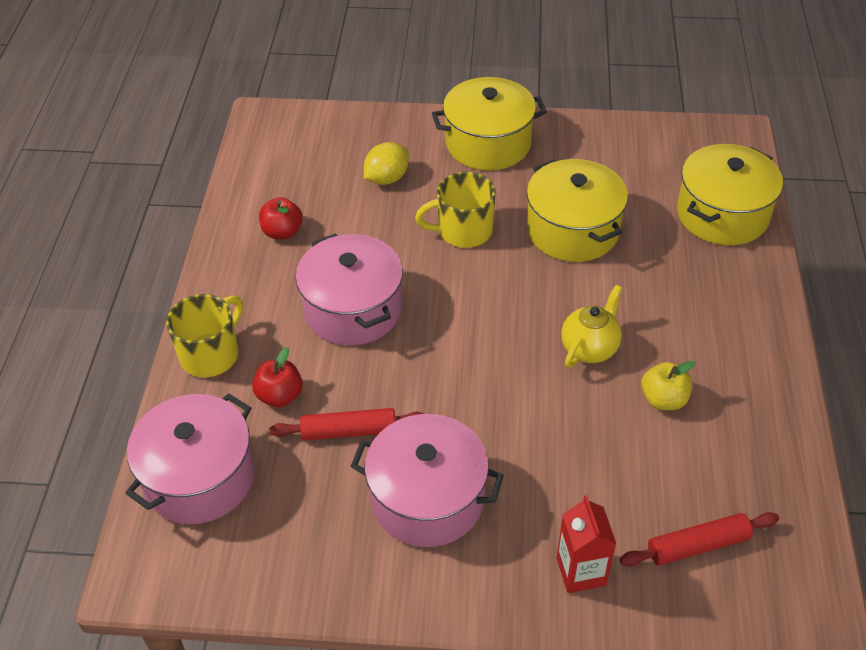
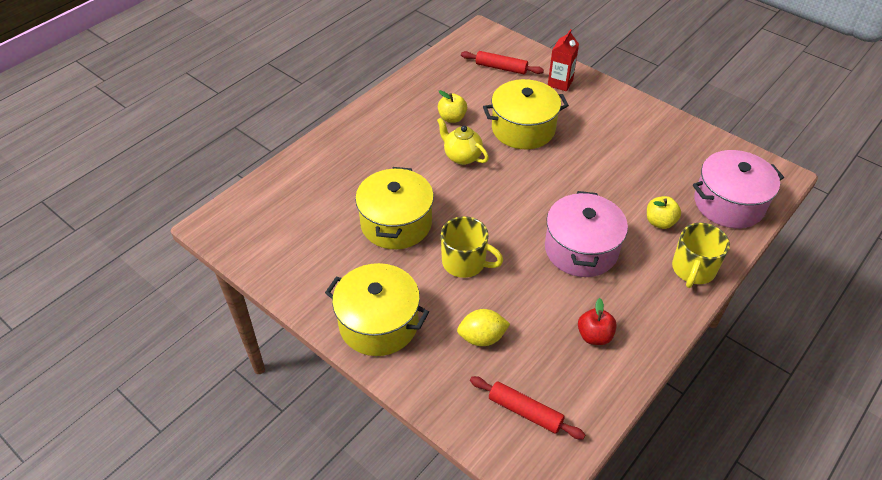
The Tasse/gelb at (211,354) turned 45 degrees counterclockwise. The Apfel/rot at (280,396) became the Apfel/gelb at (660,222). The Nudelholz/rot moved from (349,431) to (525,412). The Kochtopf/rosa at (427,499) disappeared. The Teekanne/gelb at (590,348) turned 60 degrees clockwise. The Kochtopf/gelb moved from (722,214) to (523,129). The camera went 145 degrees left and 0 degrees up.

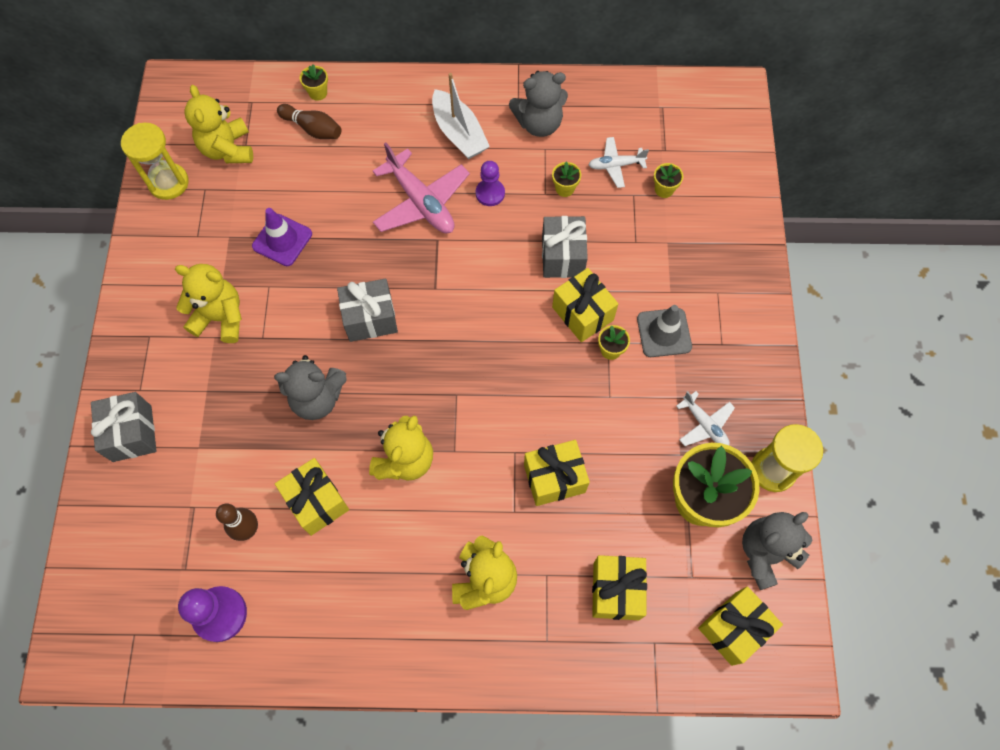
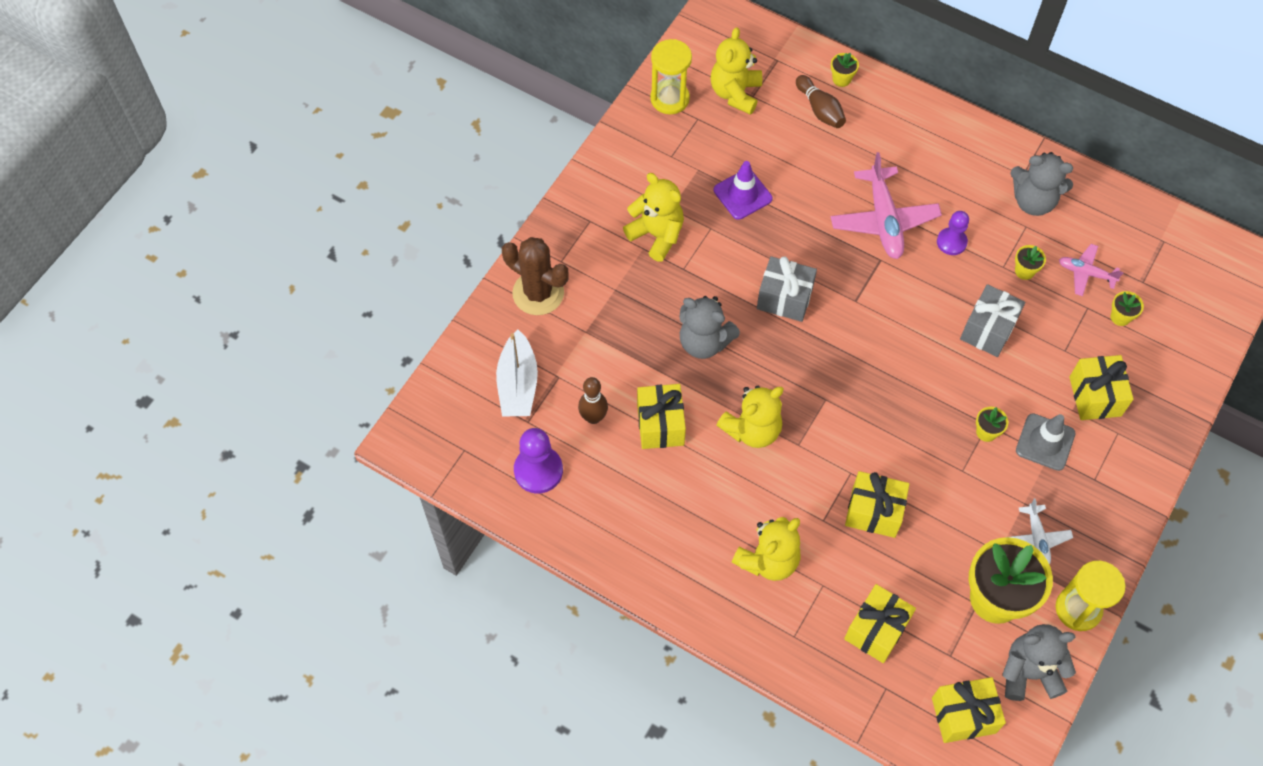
The Geschenk/grau at (132,433) was replaced by the Kaktus/braun at (538,293). The Boot/weiß moved from (459,133) to (518,384). The Geschenk/gelb moved from (582,314) to (1095,396). The Flugzeug/weiß at (616,165) became the Flugzeug/rosa at (1086,273). The camera went 30 degrees right and 5 degrees down.

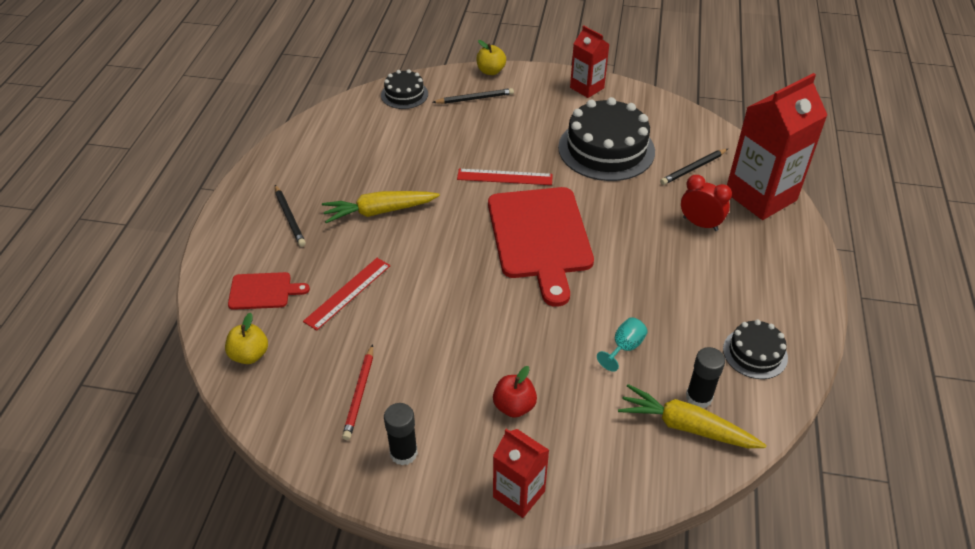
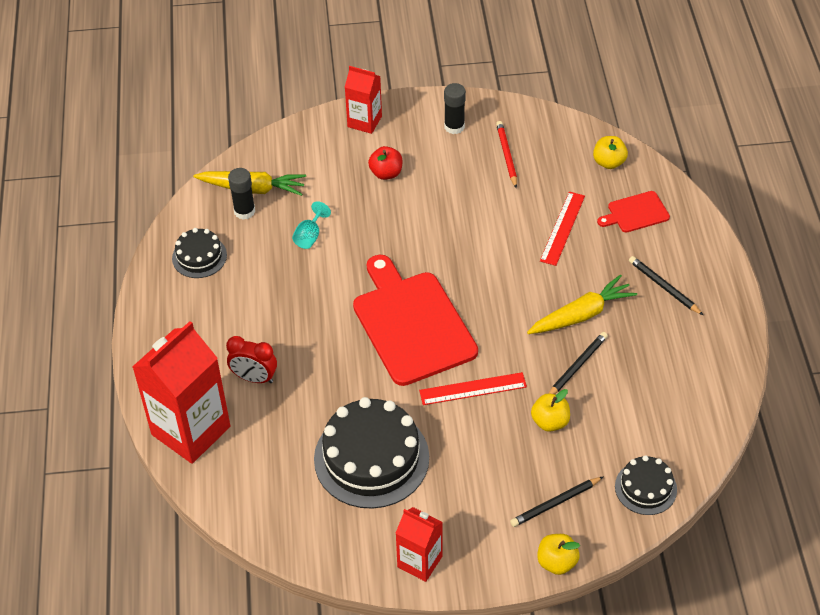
The Bleistift/schwarz moved from (693,168) to (577,366). The Apfel/gelb at (550,422) appeared. The camera went 165 degrees right and 5 degrees up.

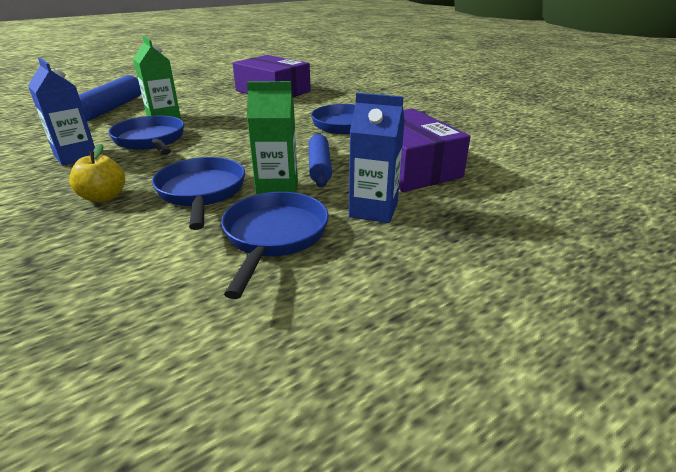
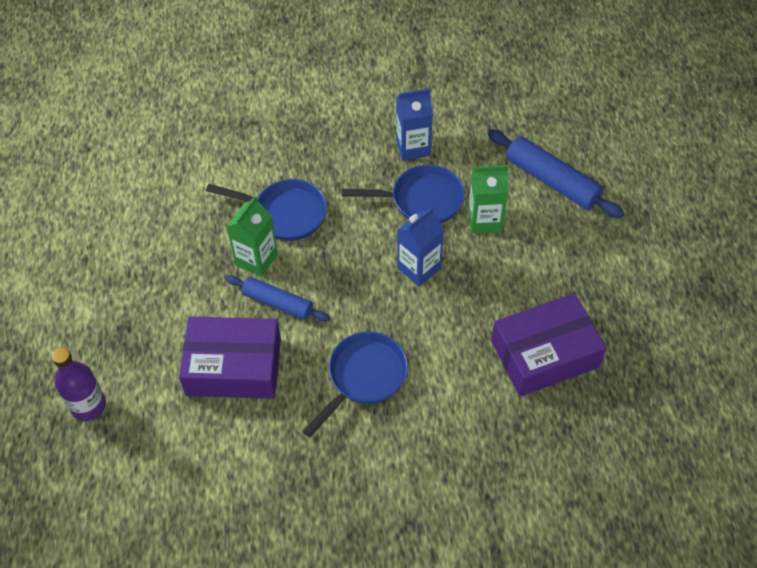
The Apfel/gelb at (104,197) disappeared. The Pfanne/blau at (274,236) disappeared. The Getränkekarton/blau moved from (373,210) to (419,268). The Flasche/lila at (88,405) appeared. The camera went 120 degrees right and 25 degrees up.

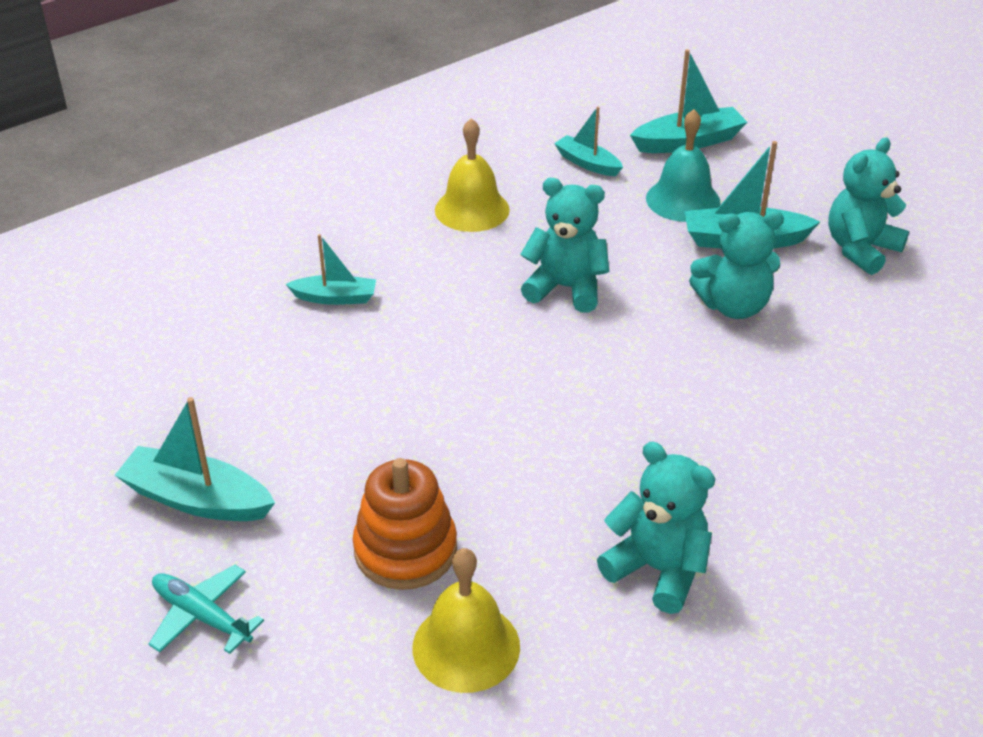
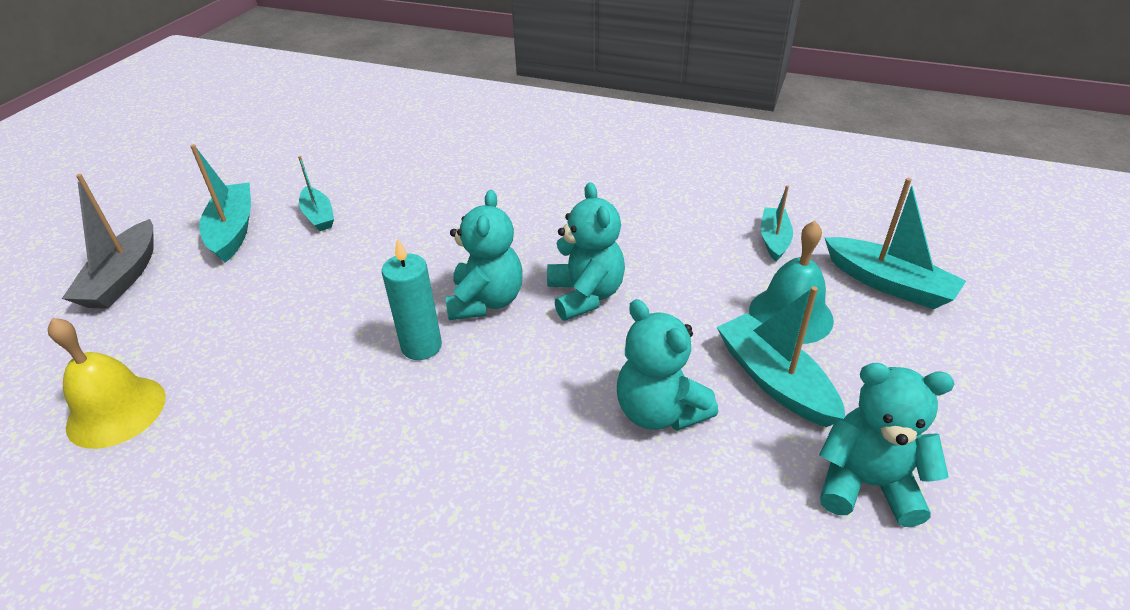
The Flugzeug/türkis at (202,616) was replaced by the Boot/grau at (123,278). The Boot/türkis moved from (335,298) to (318,216). The Stapelspielzeug/orange at (405,550) disappeared. The Glocke/gelb at (472,209) disappeared. The Teddybär/türkis moved from (657,569) to (486,301). The Kerze/türkis at (421,346) appeared. The camera went 60 degrees right and 0 degrees up.

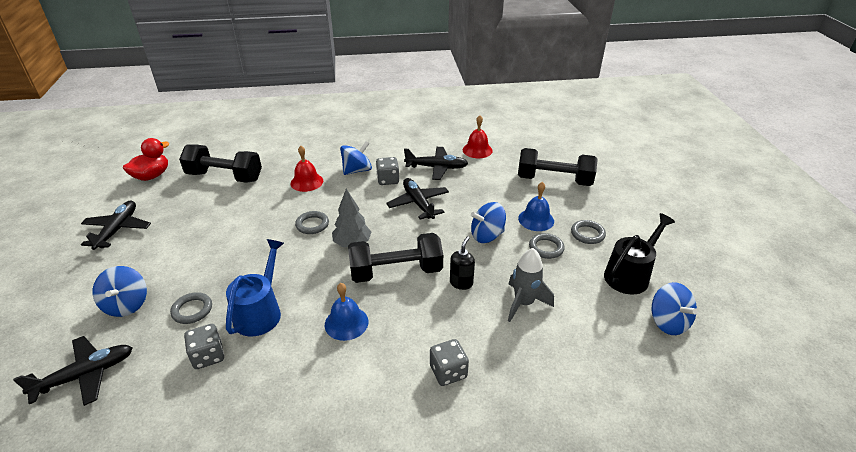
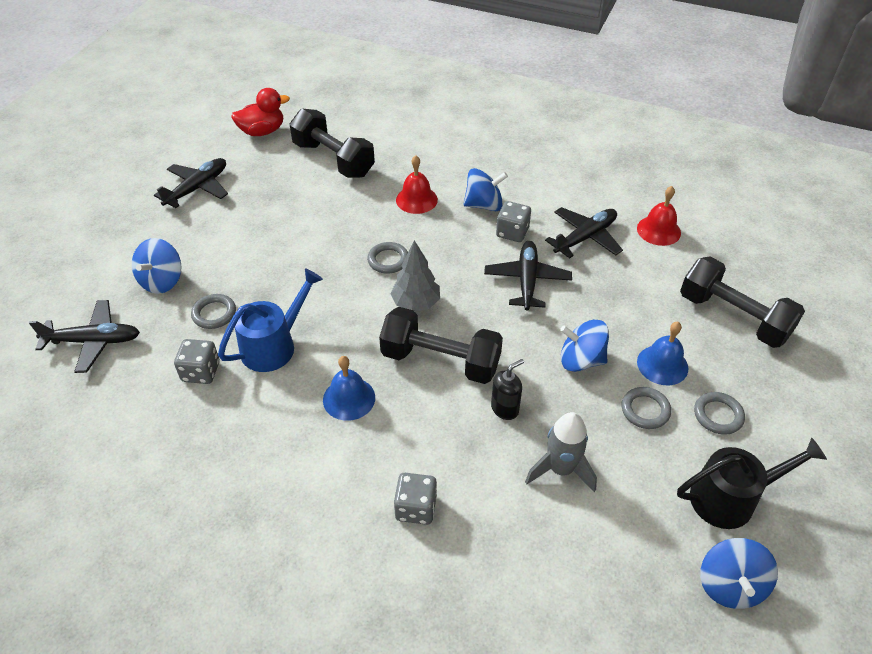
The Flugzeug/schwarz at (437,168) turned 75 degrees counterclockwise. The camera went 30 degrees right and 10 degrees up.

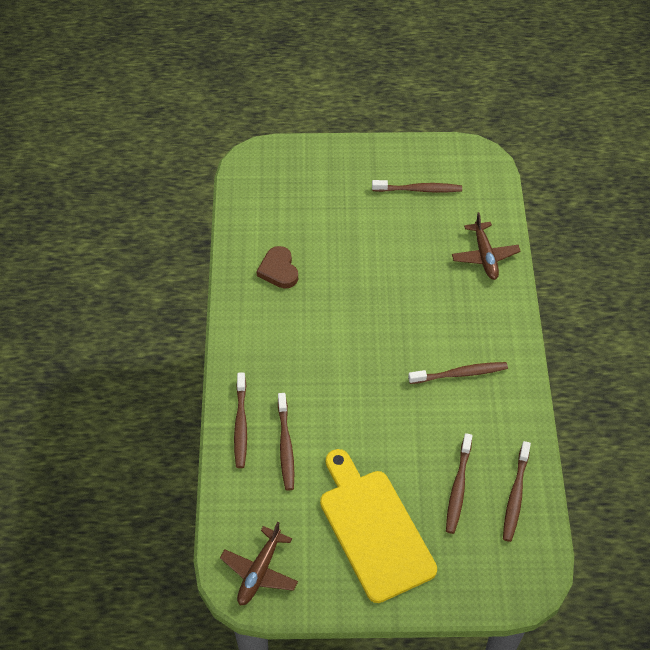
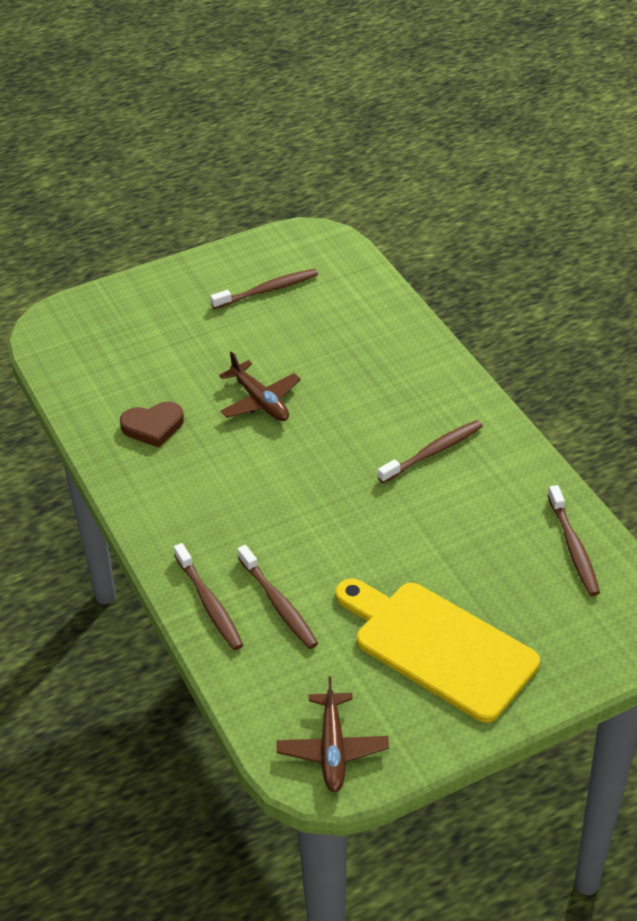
The Herz/braun at (279,270) turned 60 degrees counterclockwise. The Zahnbürste/braun at (458,488) disappeared. The Flugzeug/braun moved from (485,256) to (260,401). The camera went 25 degrees left and 10 degrees down.

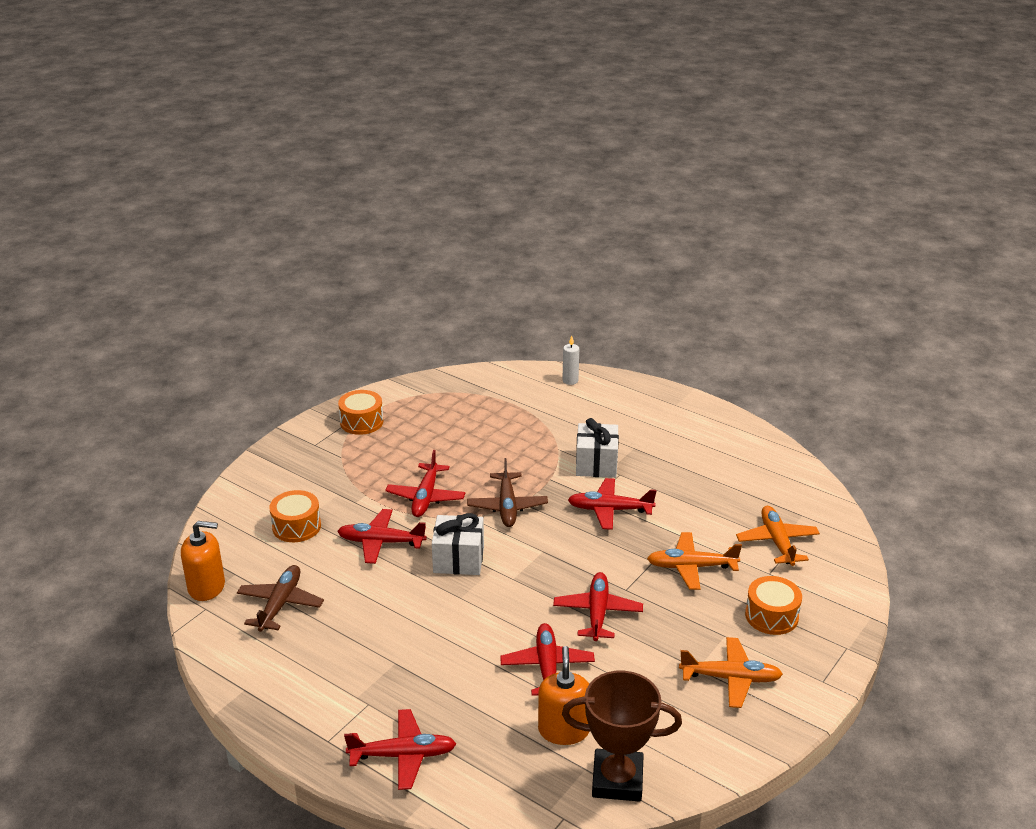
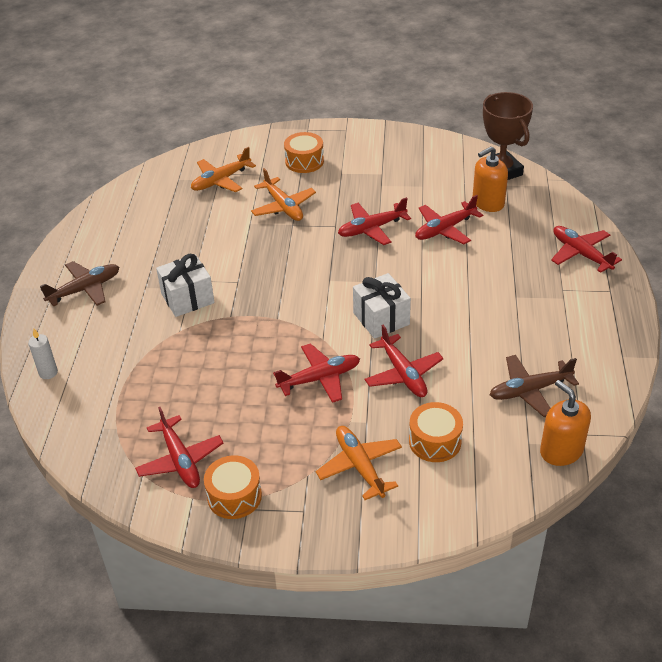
The Flugzeug/braun moved from (507,506) to (85,289). The Flugzeug/rot moved from (609,510) to (180,460). The Flugzeug/orange moved from (731,678) to (360,466). The camera went 120 degrees left and 10 degrees up.

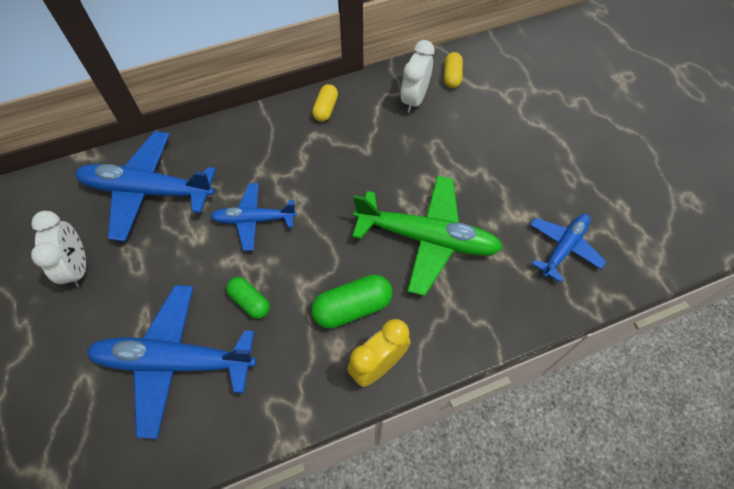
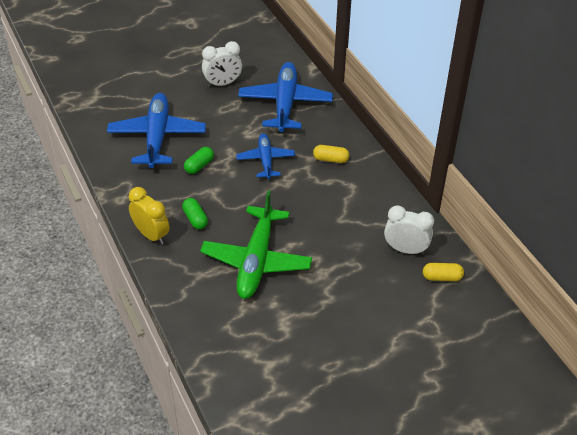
The Kapsel/grün at (352,307) changed to 0.64 times the size. The Kapsel/gelb moved from (326,109) to (330,159). The Flugzeug/blau at (563,248) disappeared. The camera went 85 degrees right and 15 degrees down.

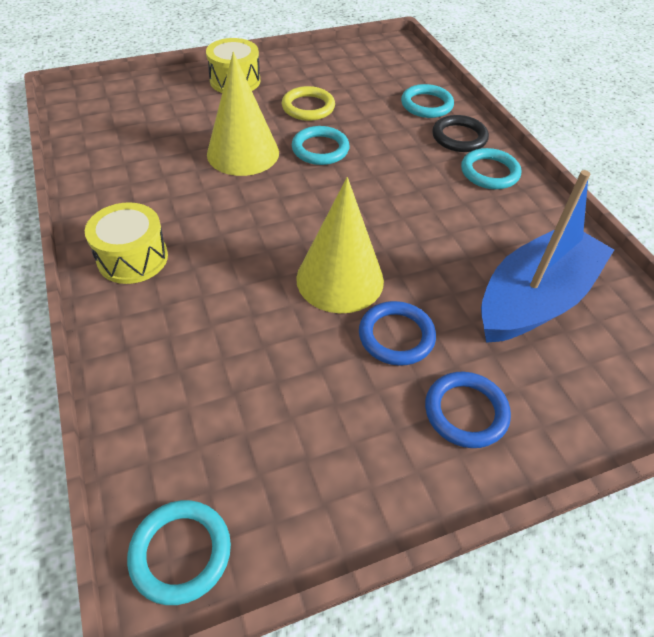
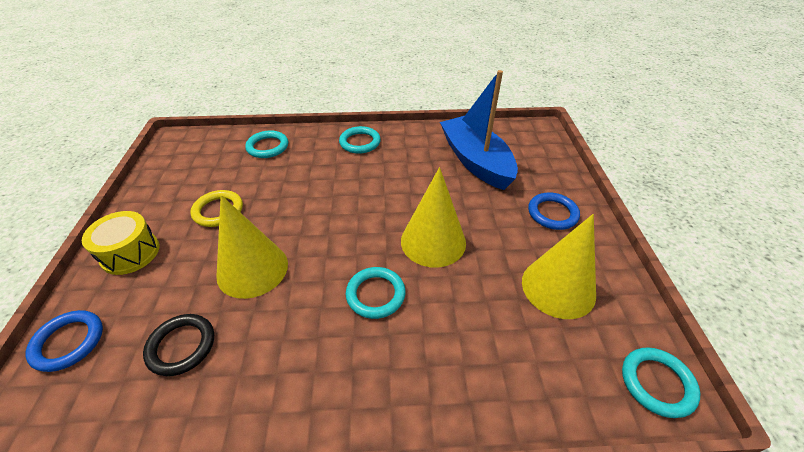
The Trommel/gelb at (133,258) disappeared. The Ring/türkis moved from (320,149) to (375,294). The Ring/blau moved from (396,336) to (68,342). The Ring/schwarz moved from (459,137) to (181,346). The Kegel/gelb at (558,287) appeared. The camera went 70 degrees left and 5 degrees down.

